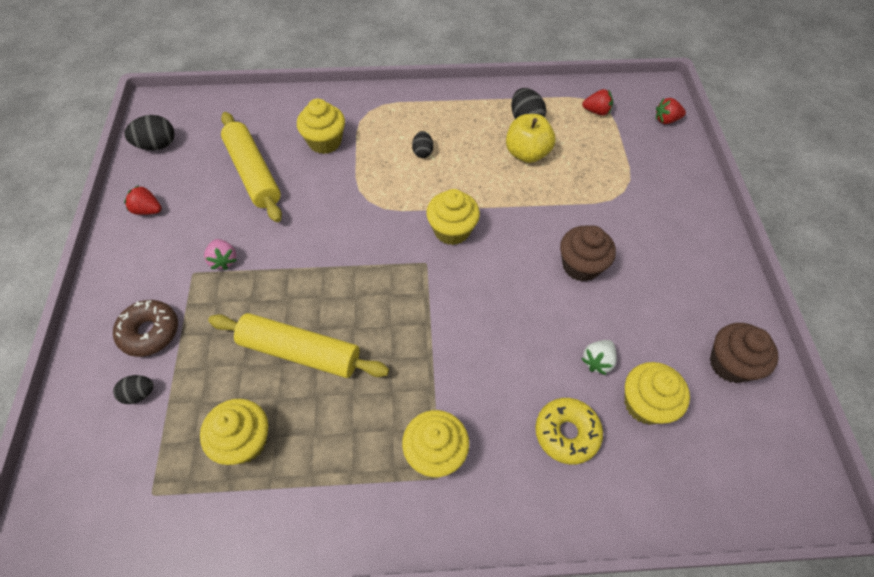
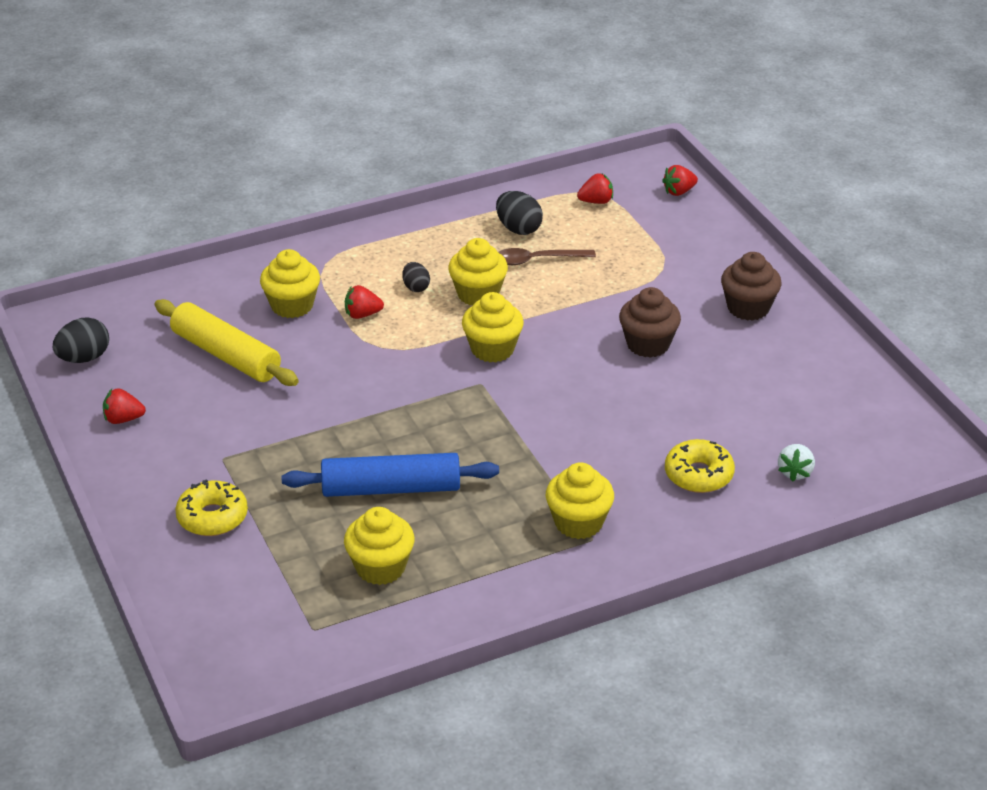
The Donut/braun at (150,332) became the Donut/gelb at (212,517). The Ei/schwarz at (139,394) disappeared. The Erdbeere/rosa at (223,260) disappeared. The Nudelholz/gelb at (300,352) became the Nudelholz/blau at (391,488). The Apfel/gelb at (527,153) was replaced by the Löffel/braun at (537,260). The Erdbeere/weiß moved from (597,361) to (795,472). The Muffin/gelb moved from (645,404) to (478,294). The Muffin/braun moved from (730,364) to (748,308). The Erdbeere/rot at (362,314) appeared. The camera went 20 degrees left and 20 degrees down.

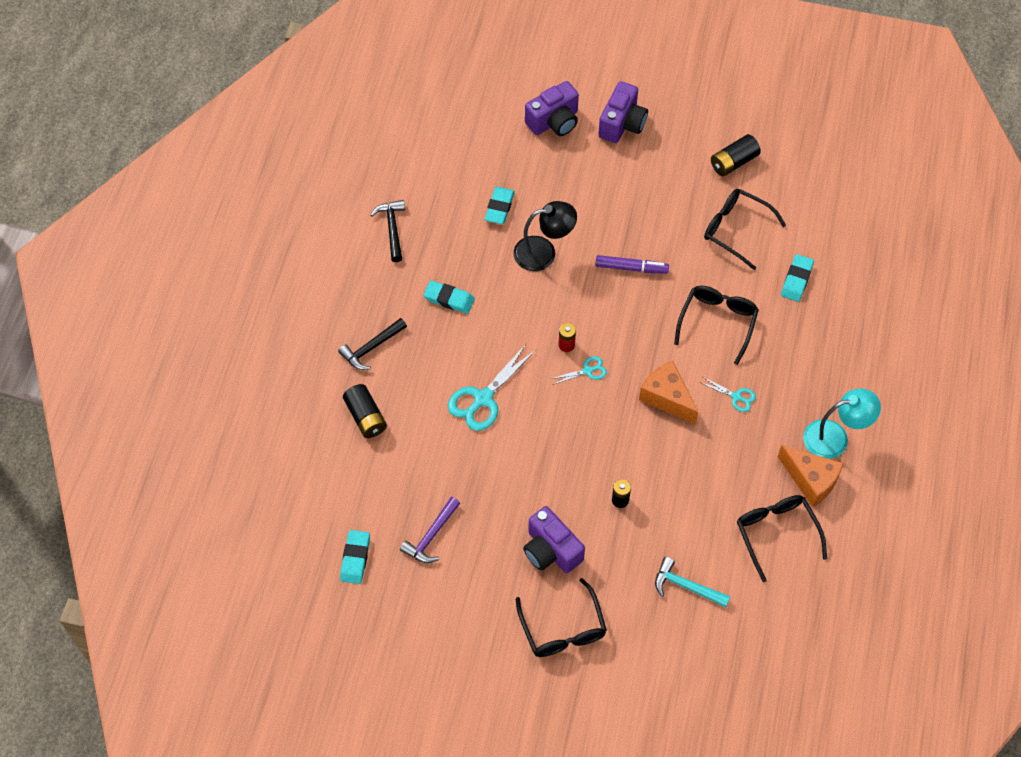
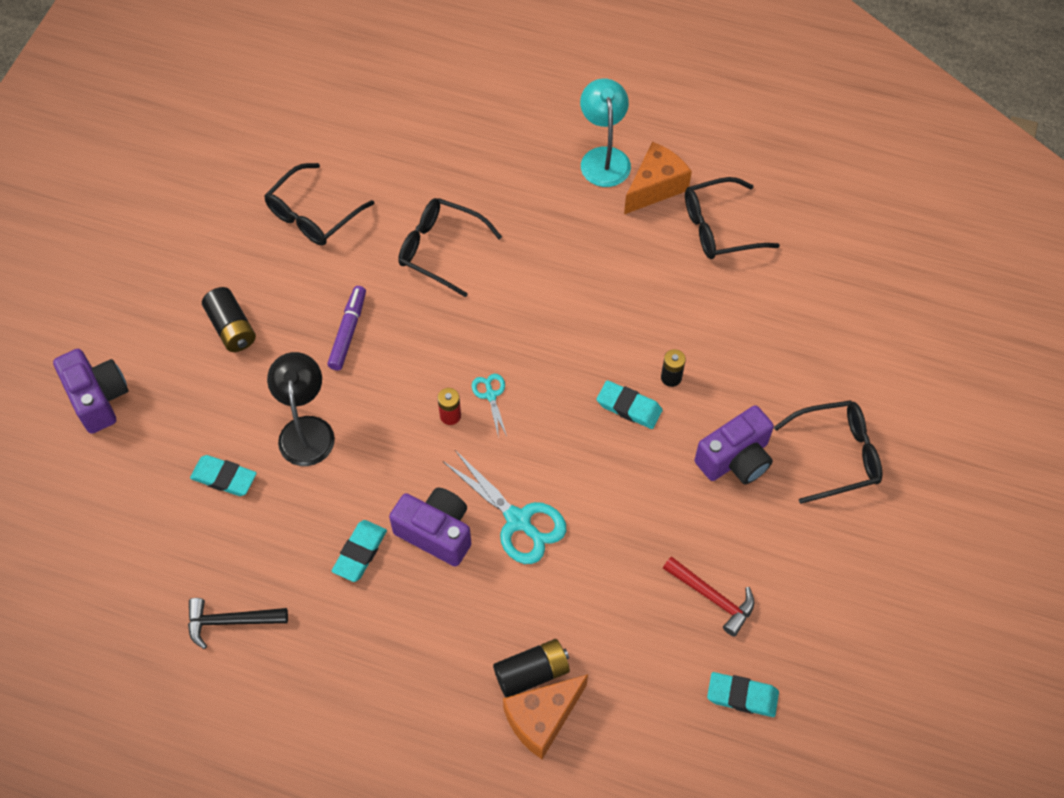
The Hammer/schwarz at (371,348) disappeared. The Hammer/lila at (431,536) became the Hammer/rot at (713,597). The Kamera/lila moved from (622,124) to (436,532). The Käse/orange moved from (667,398) to (542,719). The Hammer/türkis at (686,586) disappeared. The Schere/türkis at (736,397) disappeared. The Batterie/schwarz moved from (733,162) to (232,328). The Radiergummi/türkis moved from (796,280) to (629,407). The camera went 85 degrees left and 0 degrees up.

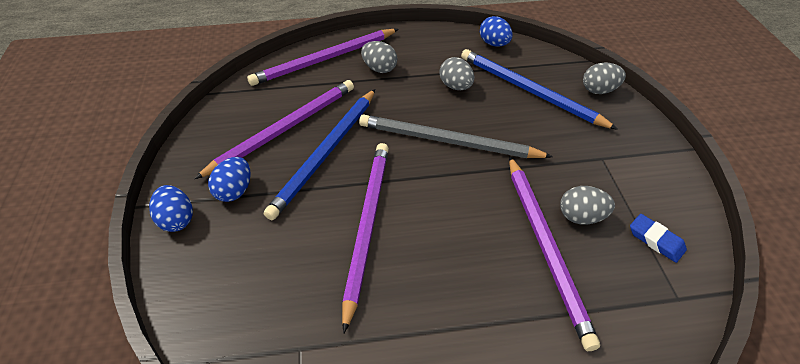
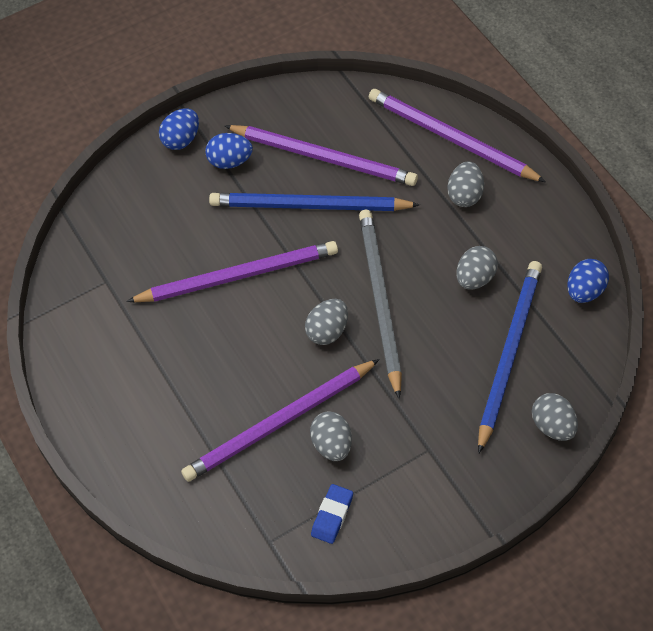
The Ei/grau at (327,331) appeared. The camera went 70 degrees right and 10 degrees up.

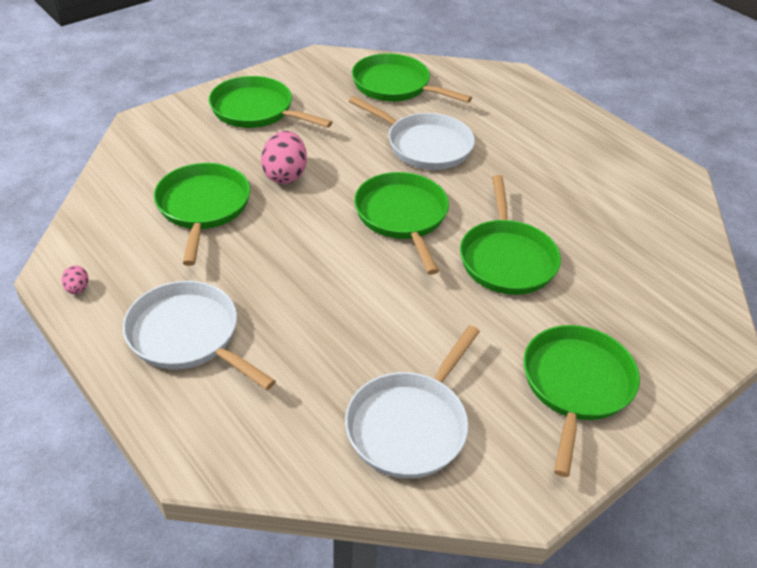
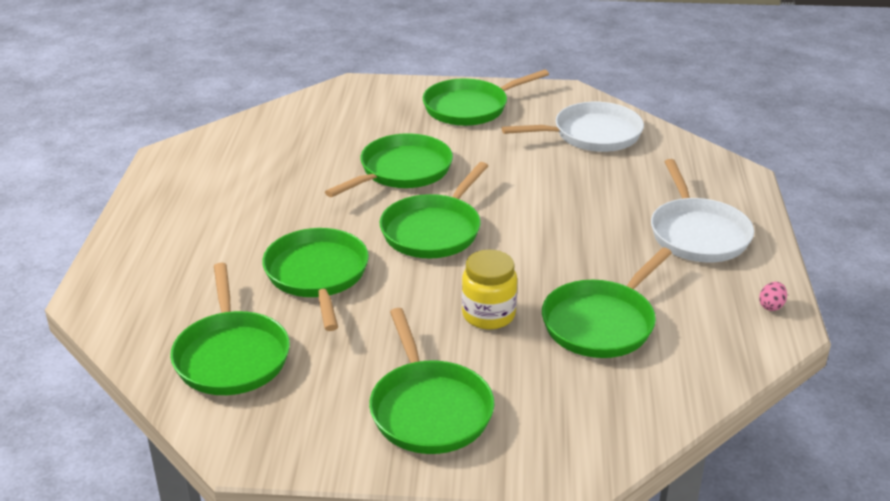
The Ei/rosa at (285,175) was replaced by the Einmachglas/gelb at (488,315). The Pfanne/weiß at (424,145) became the Pfanne/grün at (317,275). The camera went 135 degrees left and 10 degrees down.

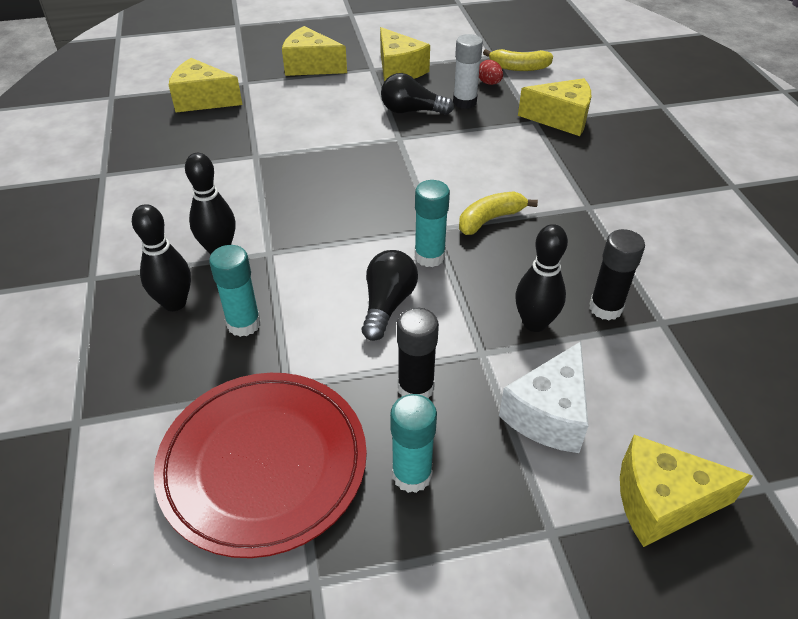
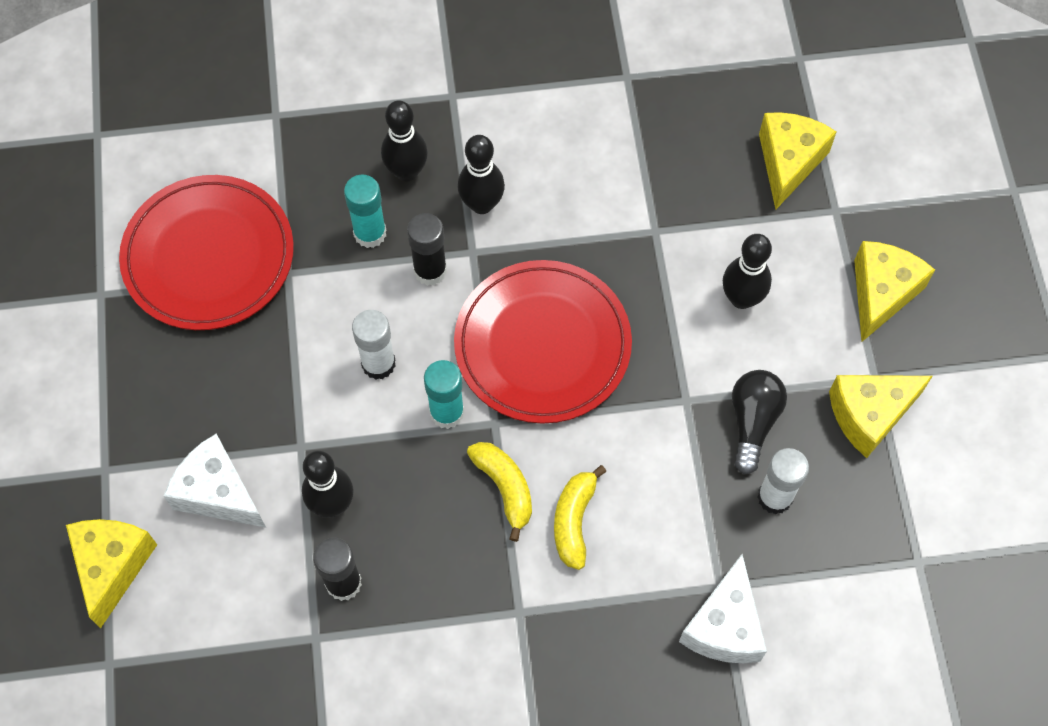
The Glühbirne/schwarz at (387,304) was replaced by the Klebestift/weiß at (378,364). The Klebestift/türkis at (412,475) disappeared. The Klebestift/schwarz moved from (415,388) to (430,270). The Ei/rot at (489,83) disappeared. The Banane/gelb moved from (518,68) to (574,521). The Käse/gelb at (561,119) became the Käse/weiß at (724,626). The Teller/rot at (542,345) appeared. The Bowlingkegel/schwarz at (741,298) appeared. The camera went 95 degrees right and 20 degrees up.

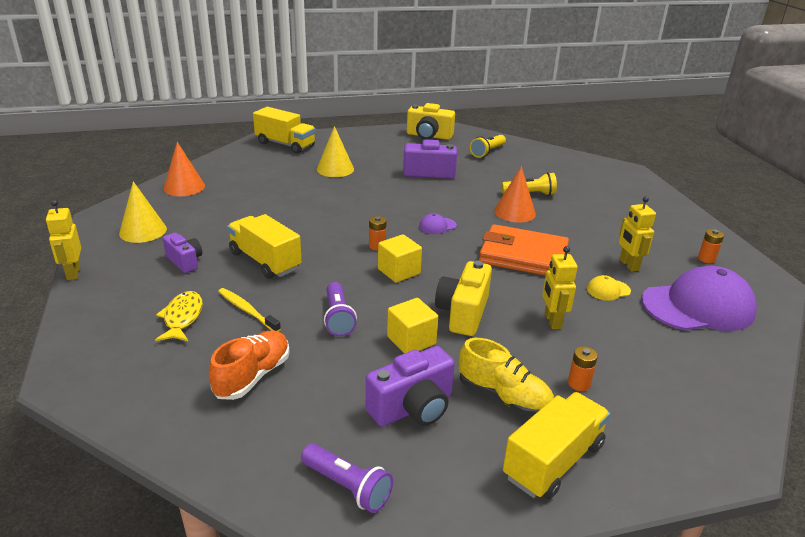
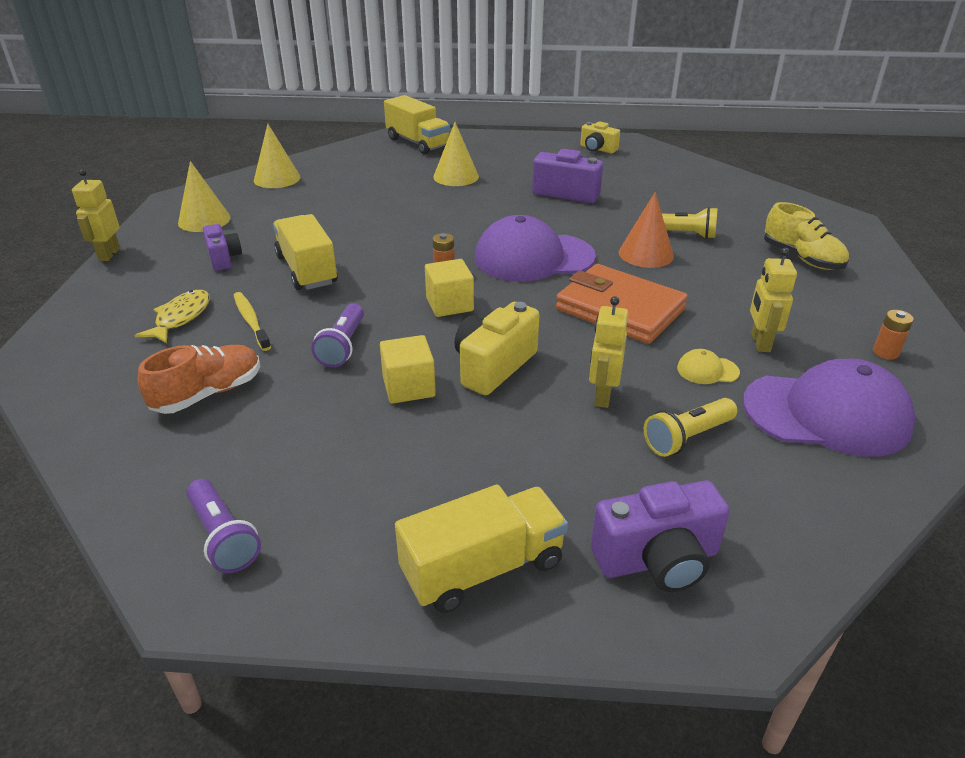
The Kegel/orange at (184,187) became the Kegel/gelb at (277,178). The Kamera/lila moved from (413,408) to (657,560). The Kamera/gelb at (429,136) changed to 0.64 times the size. The Kappe/lila at (437,226) changed to 2.46 times the size. The Schuh/gelb moved from (503,397) to (802,258). The Taschenlampe/gelb moved from (487,152) to (687,437). The Batterie/orange at (579,384) disappeared. The camera went 20 degrees right and 5 degrees up.

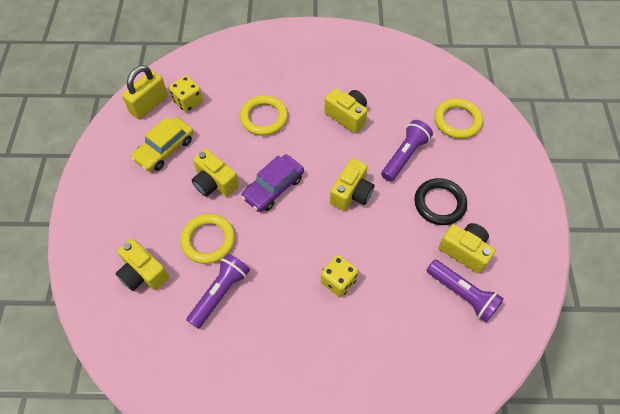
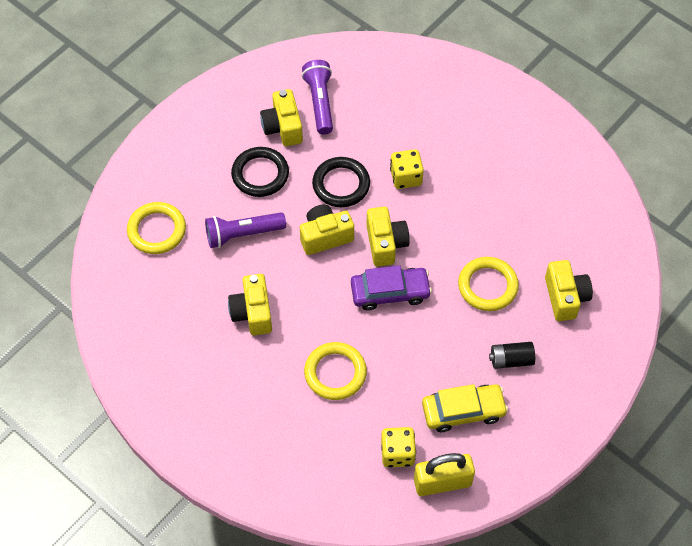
The Taschenlampe/lila at (220,293) disappeared. The Kamera/gelb moved from (214,183) to (385,243). The Ring/schwarz at (341,184) appeared. The Batterie/schwarz at (511,360) appeared. The camera went 140 degrees left and 0 degrees up.

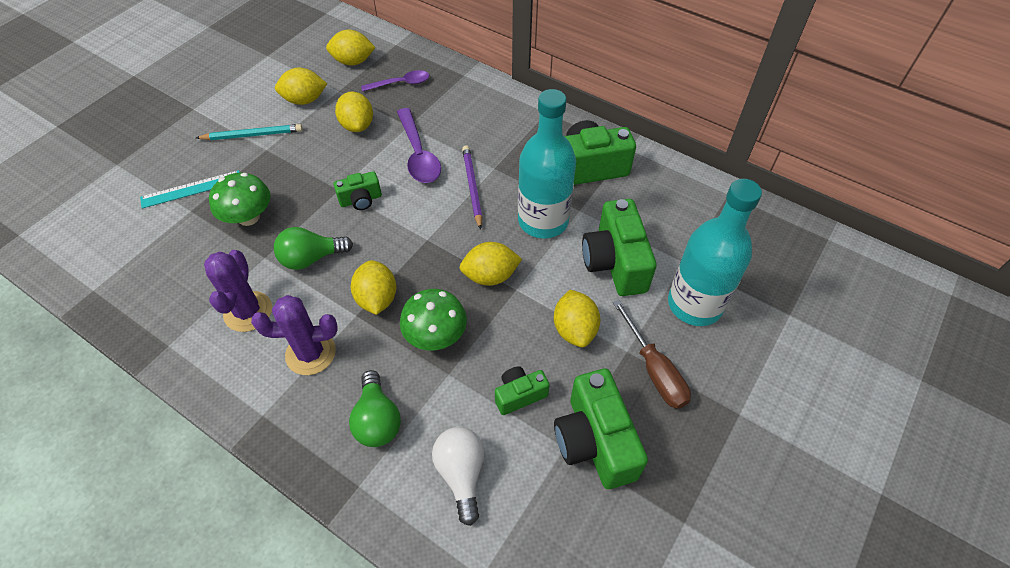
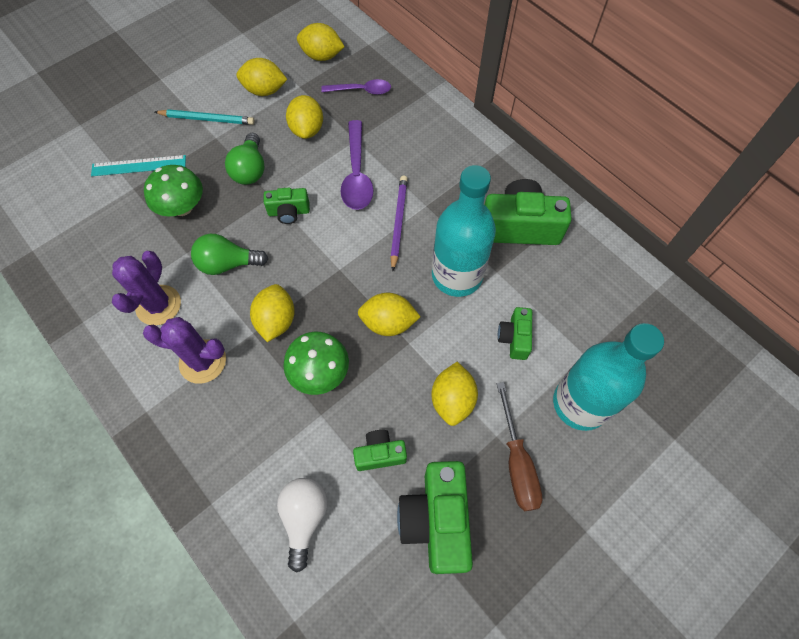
The Glühbirne/grün moved from (377,420) to (250,170). The Kamera/grün at (615,262) changed to 0.54 times the size. The camera went 15 degrees right and 10 degrees up.

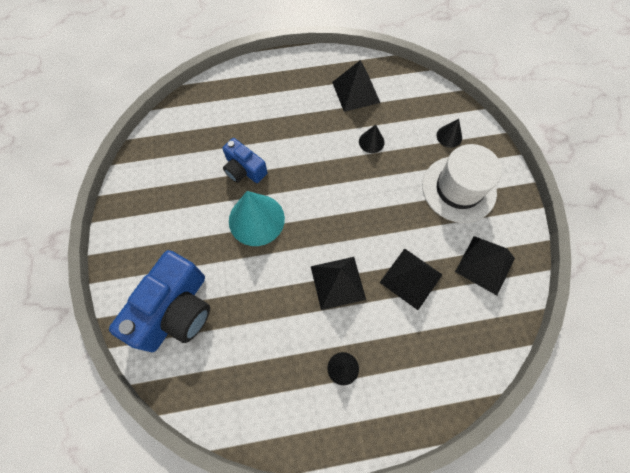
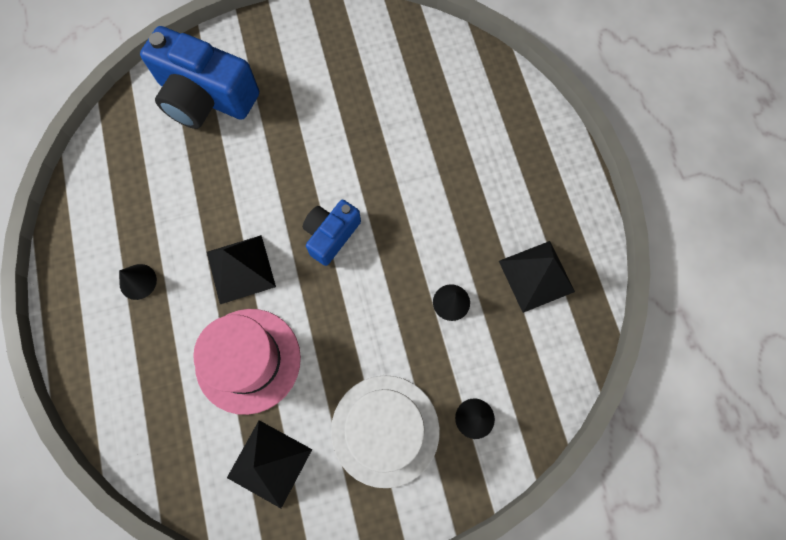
The Kamera/blau moved from (244,169) to (331,235). The Kegel/türkis at (256,219) disappeared. The Pyramide/schwarz at (411,278) was replaced by the Hut/rosa at (248,360). The camera went 85 degrees right and 5 degrees up.

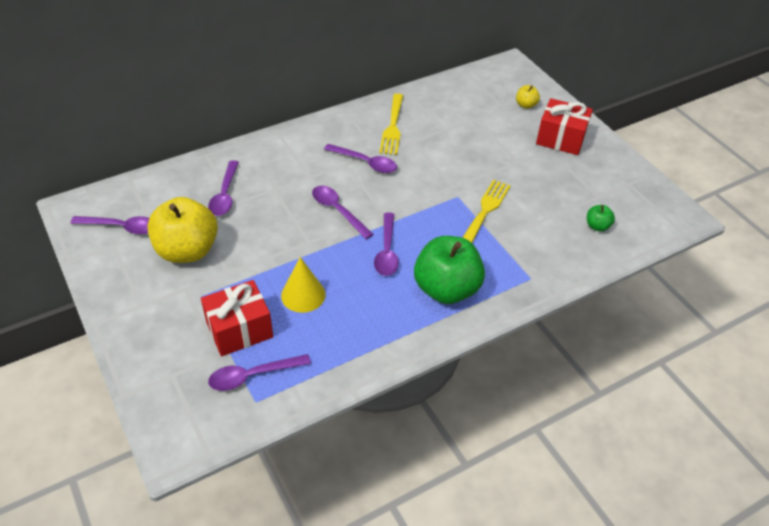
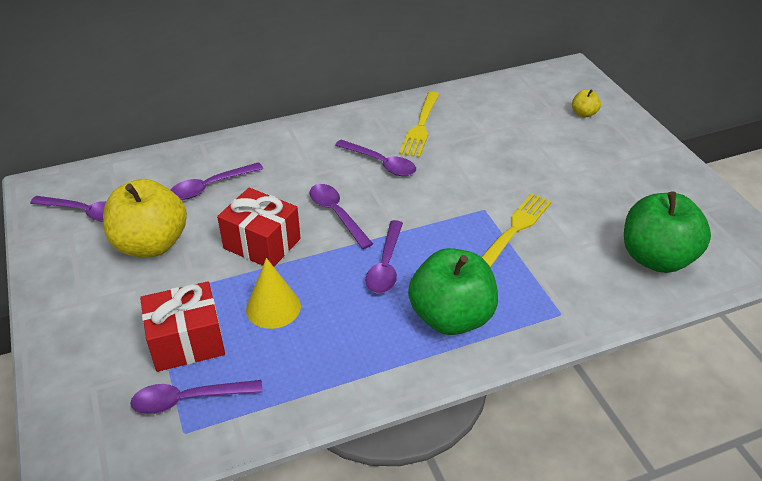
The Löffel/lila at (225,195) turned 45 degrees clockwise. The Geschenk/rot moved from (561,139) to (262,243). The Apfel/grün at (597,226) changed to 2.33 times the size. The camera went 10 degrees right and 5 degrees down.

